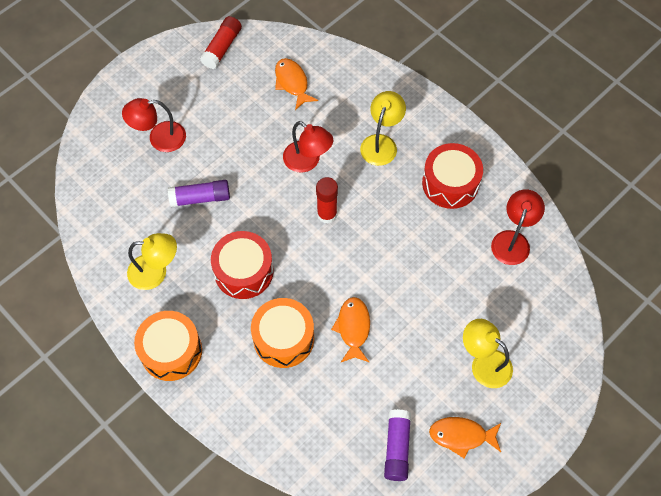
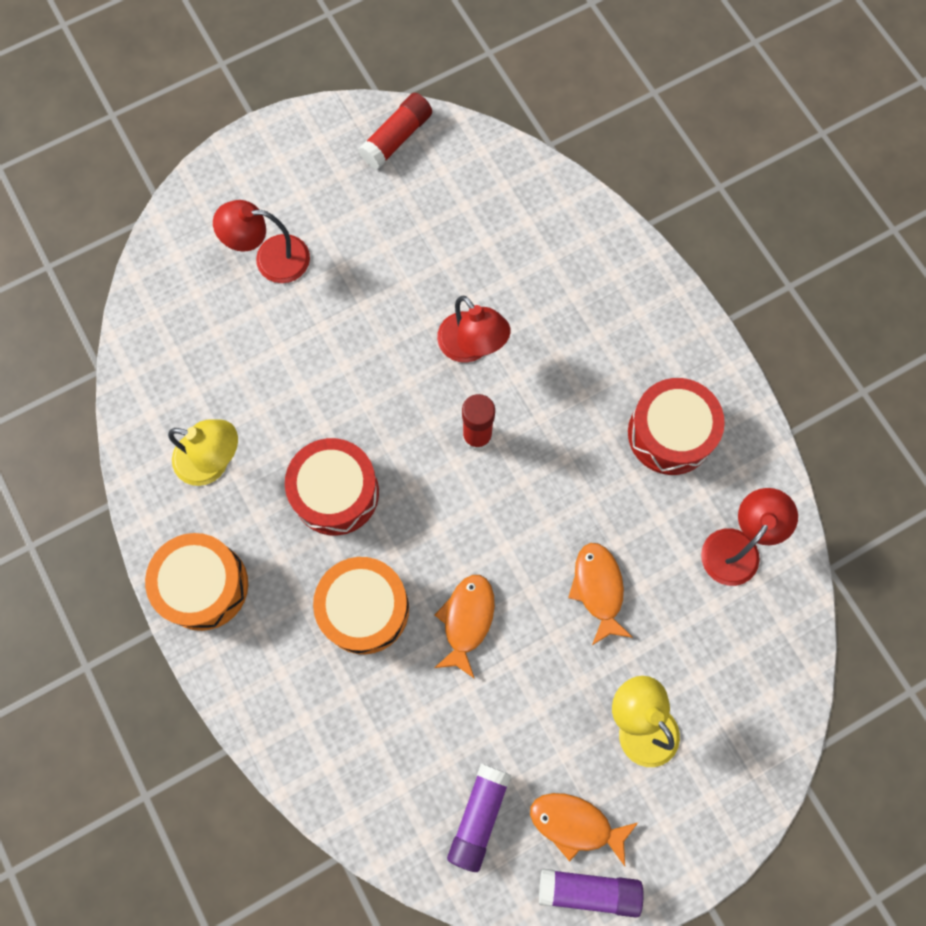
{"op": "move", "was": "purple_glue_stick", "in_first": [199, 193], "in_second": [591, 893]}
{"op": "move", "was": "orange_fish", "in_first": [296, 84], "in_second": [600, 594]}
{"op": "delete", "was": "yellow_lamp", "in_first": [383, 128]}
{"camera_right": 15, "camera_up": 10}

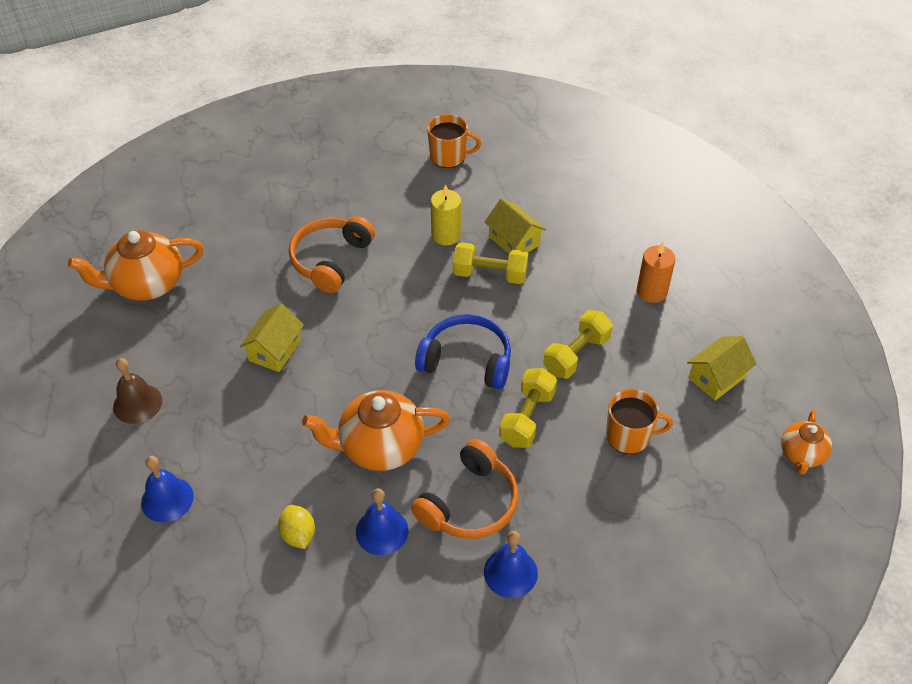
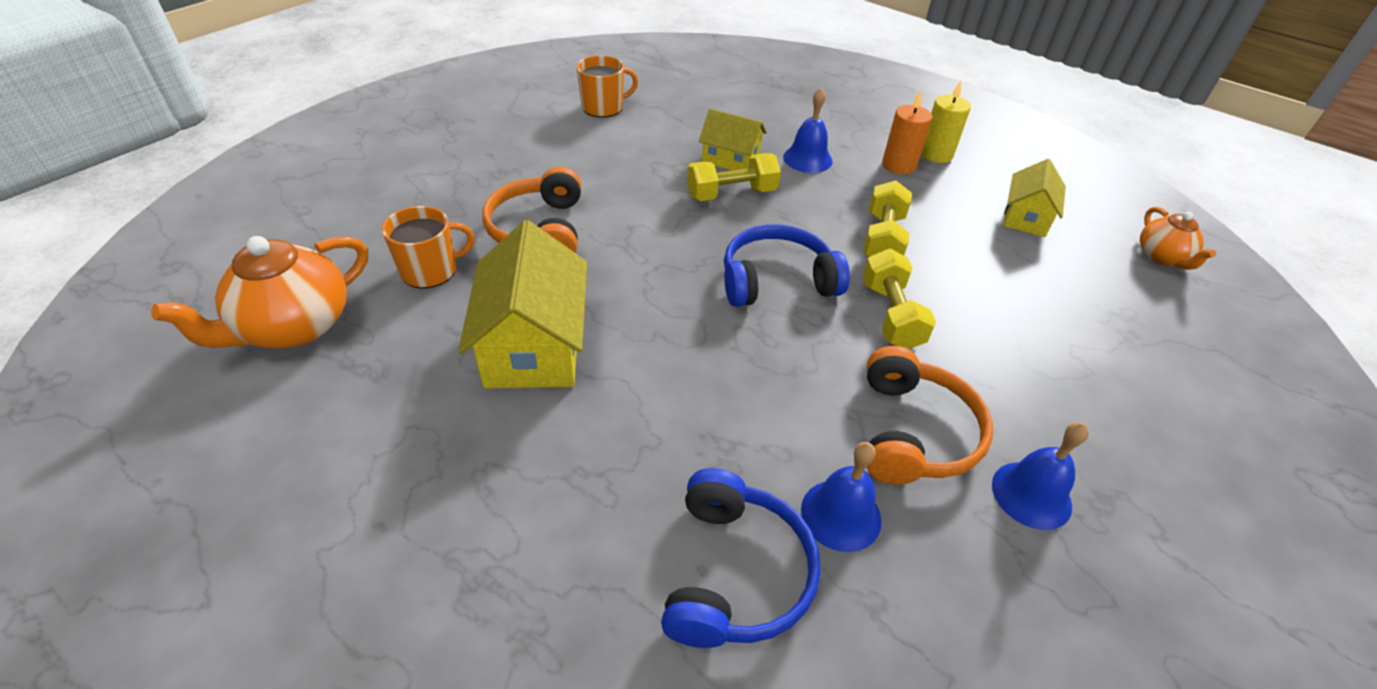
{"op": "delete", "was": "brown_bell", "in_first": [137, 391]}
{"op": "move", "was": "blue_bell", "in_first": [167, 489], "in_second": [807, 130]}
{"op": "resize", "was": "yellow_house", "in_first": [271, 338], "in_second": [522, 304], "ratio": 1.69}
{"op": "replace", "was": "yellow_lemon", "now": "blue_headphones", "in_first": [296, 527], "in_second": [741, 558]}
{"op": "delete", "was": "orange_teapot", "in_first": [376, 430]}
{"op": "move", "was": "yellow_candle", "in_first": [446, 215], "in_second": [946, 122]}
{"op": "move", "was": "orange_mug", "in_first": [639, 421], "in_second": [428, 247]}
{"camera_right": -30, "camera_up": -5}

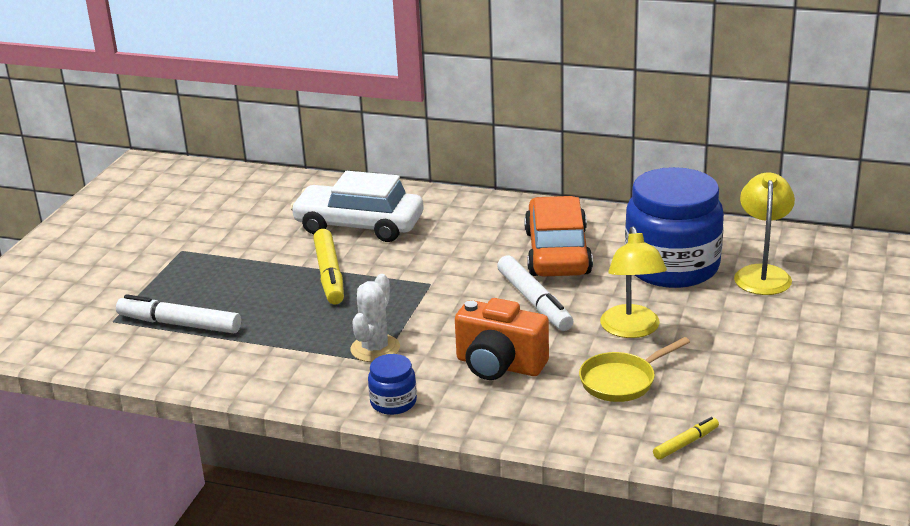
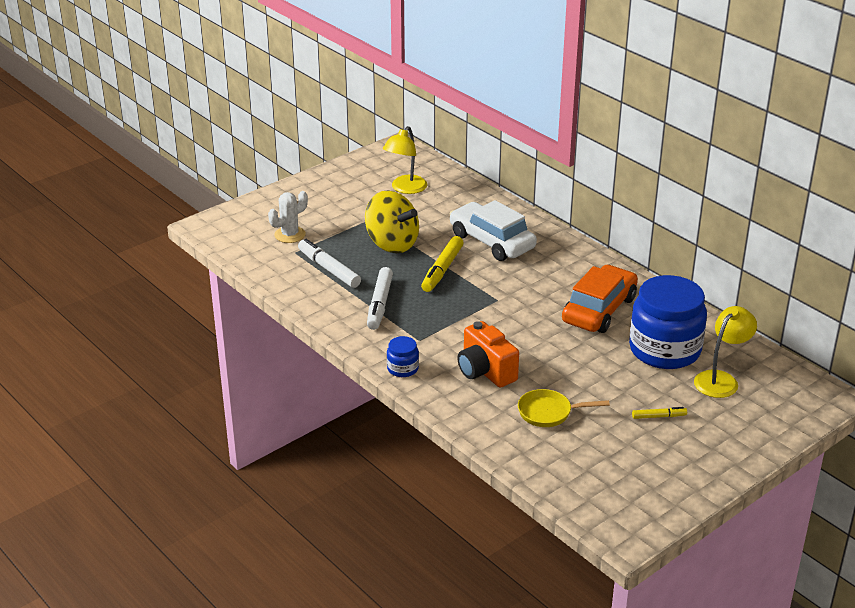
{"op": "move", "was": "white_cactus", "in_first": [375, 318], "in_second": [288, 217]}
{"op": "move", "was": "white_marker", "in_first": [535, 293], "in_second": [380, 298]}
{"op": "move", "was": "yellow_lamp", "in_first": [633, 282], "in_second": [405, 160]}
{"op": "move", "was": "yellow_marker", "in_first": [686, 438], "in_second": [659, 413]}
{"op": "insert", "now": "yellow_spinning_top", "in_second": [392, 222]}
{"camera_right": 30, "camera_up": 5}

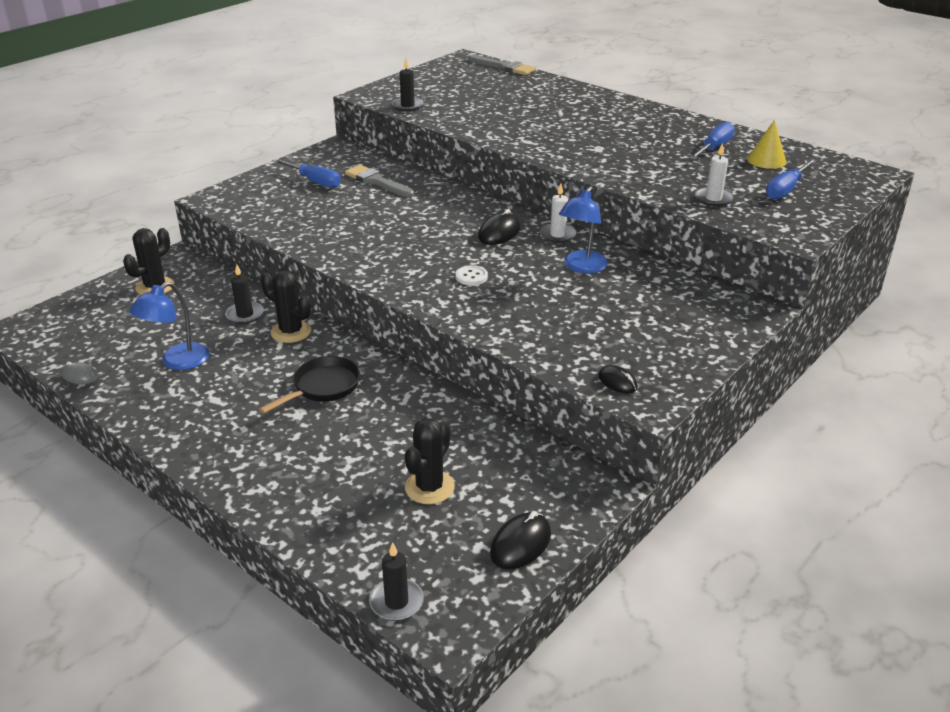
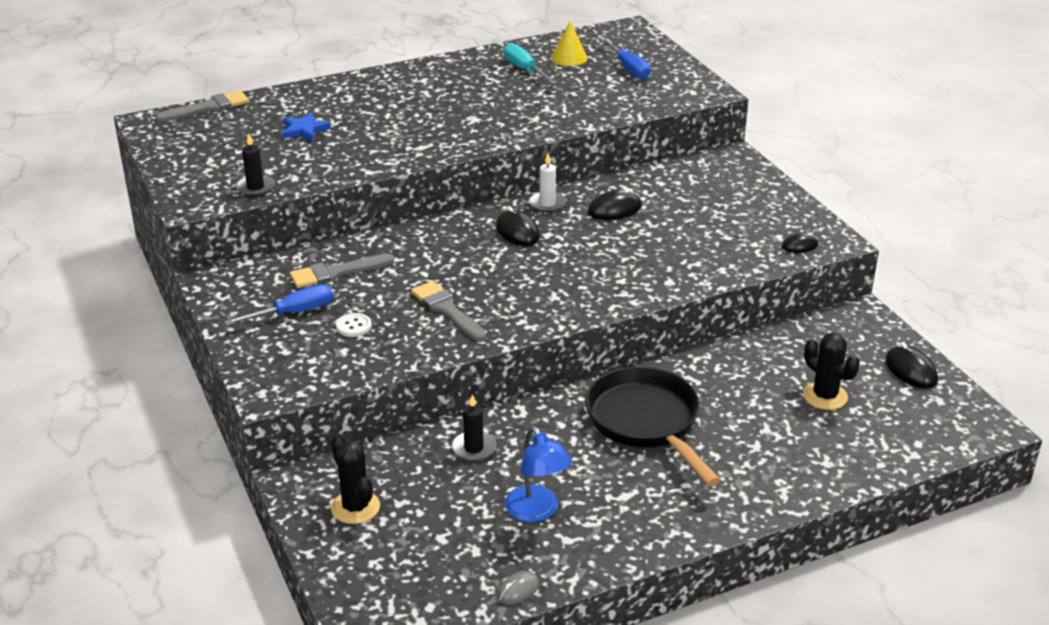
{"op": "resize", "was": "black_pan", "in_first": [309, 385], "in_second": [653, 426], "ratio": 1.65}
{"op": "delete", "was": "black_cactus", "in_first": [286, 307]}
{"op": "delete", "was": "black_candle", "in_first": [396, 581]}
{"op": "move", "was": "white_button", "in_first": [471, 275], "in_second": [354, 325]}
{"op": "replace", "was": "blue_lamp", "now": "black_mouse", "in_first": [583, 230], "in_second": [615, 204]}
{"op": "recolor", "was": "blue_screwdriver", "now": "turquoise_screwdriver", "in_first": [712, 141], "in_second": [530, 63]}
{"op": "delete", "was": "white_candle", "in_first": [714, 175]}
{"op": "insert", "now": "blue_star", "in_second": [306, 127]}
{"op": "insert", "now": "grey_brush", "in_second": [448, 311]}
{"camera_right": -65, "camera_up": 0}

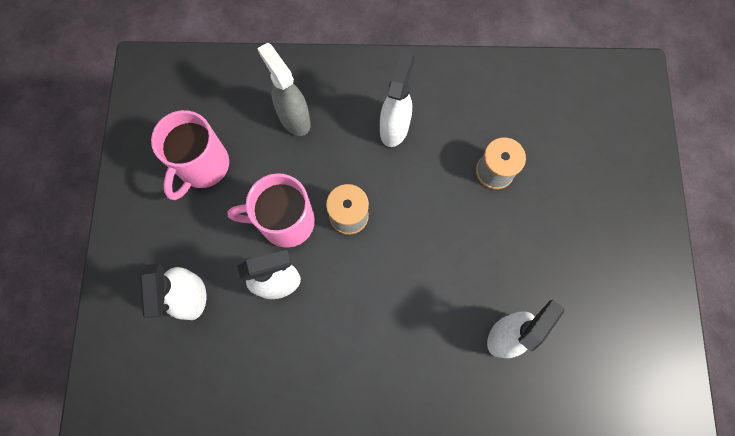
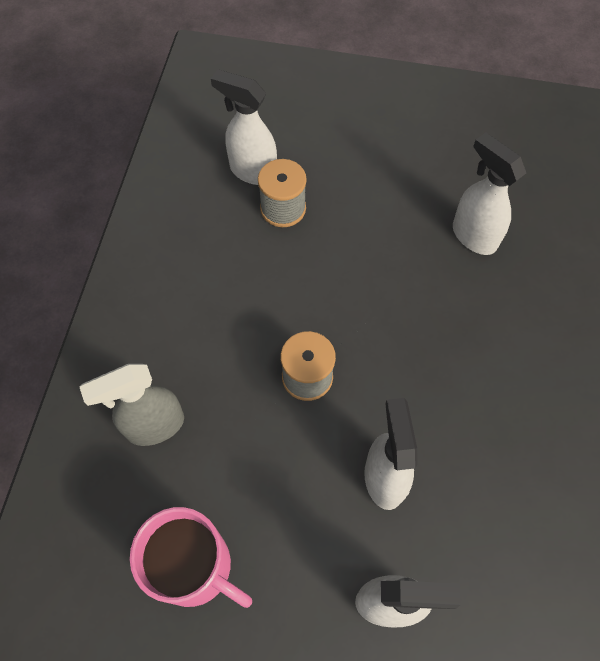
{"op": "delete", "was": "pink_mug", "in_first": [271, 210]}
{"op": "move", "was": "white_spray_bottle", "in_first": [397, 99], "in_second": [244, 127]}
{"camera_right": -80, "camera_up": -10}

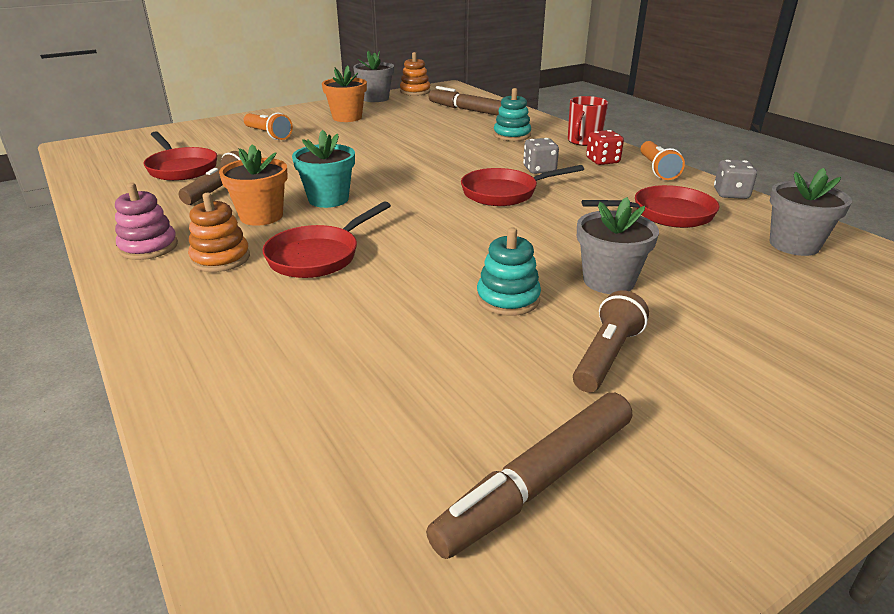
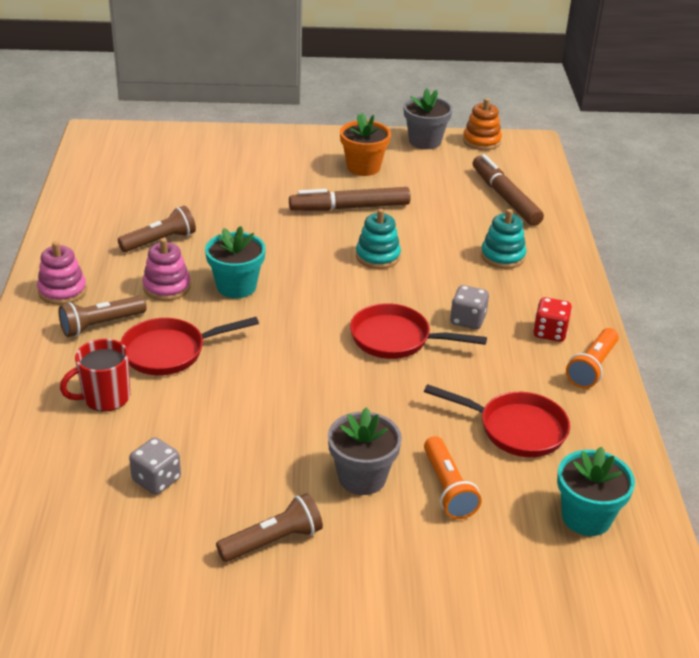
{"op": "delete", "was": "red_pan", "in_first": [180, 156]}
{"op": "replace", "was": "orange_stacking_toy", "now": "brown_flashlight", "in_first": [219, 232], "in_second": [103, 316]}
{"op": "replace", "was": "orange_flower_pot", "now": "pink_stacking_toy", "in_first": [253, 185], "in_second": [167, 269]}
{"op": "move", "was": "orange_flashlight", "in_first": [268, 126], "in_second": [452, 477]}
{"op": "move", "was": "brown_marker", "in_first": [529, 476], "in_second": [350, 199]}
{"op": "move", "was": "turquoise_stacking_toy", "in_first": [509, 272], "in_second": [378, 239]}
{"op": "move", "was": "red_mug", "in_first": [588, 121], "in_second": [95, 375]}
{"op": "move", "was": "grey_dice", "in_first": [735, 179], "in_second": [155, 466]}
{"op": "recolor", "was": "grey_flower_pot", "now": "turquoise_flower_pot", "in_first": [811, 212], "in_second": [596, 491]}
{"camera_right": 30, "camera_up": 5}

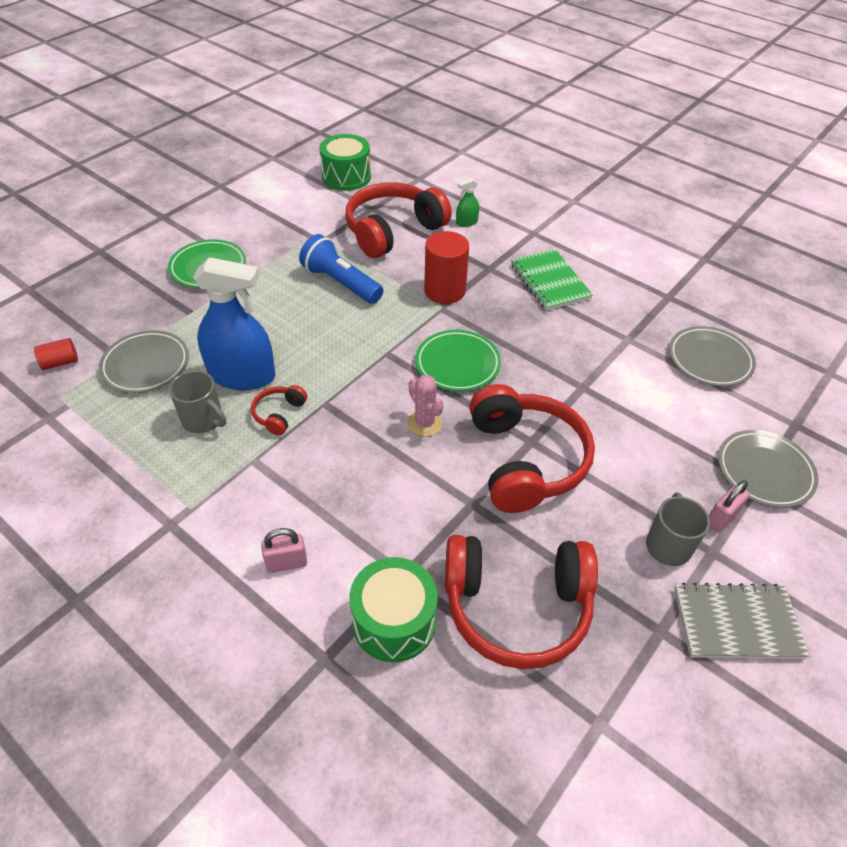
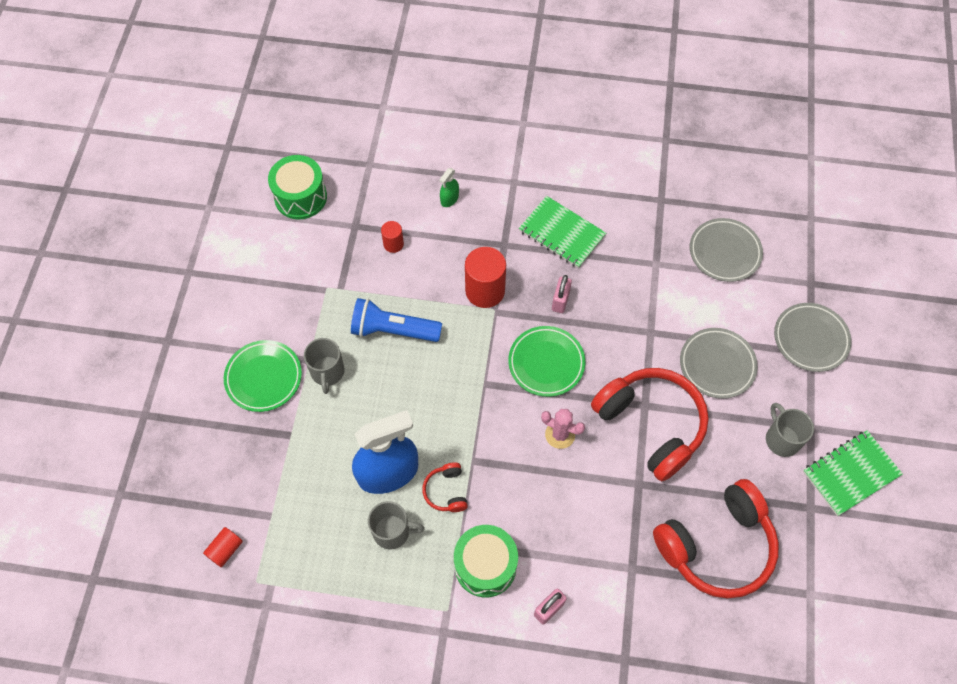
{"op": "move", "was": "grey_plate", "in_first": [144, 361], "in_second": [719, 363]}
{"op": "replace", "was": "red_headphones", "now": "red_cylinder", "in_first": [398, 220], "in_second": [392, 237]}
{"op": "move", "was": "green_drum", "in_first": [394, 609], "in_second": [486, 561]}
{"op": "recolor", "was": "grey_notebook", "now": "green_notebook", "in_first": [741, 621], "in_second": [853, 473]}
{"op": "move", "was": "pink_padlock", "in_first": [729, 506], "in_second": [562, 294]}
{"op": "insert", "now": "grey_mug", "in_second": [324, 366]}
{"camera_right": -30, "camera_up": 15}

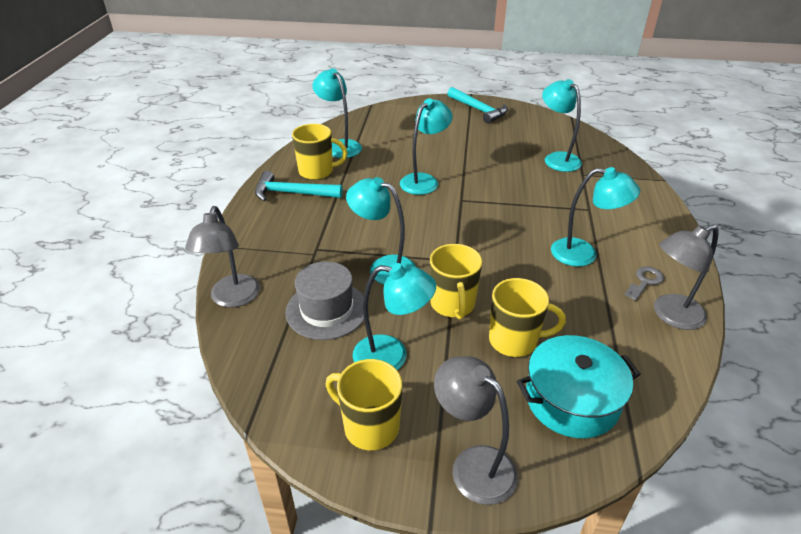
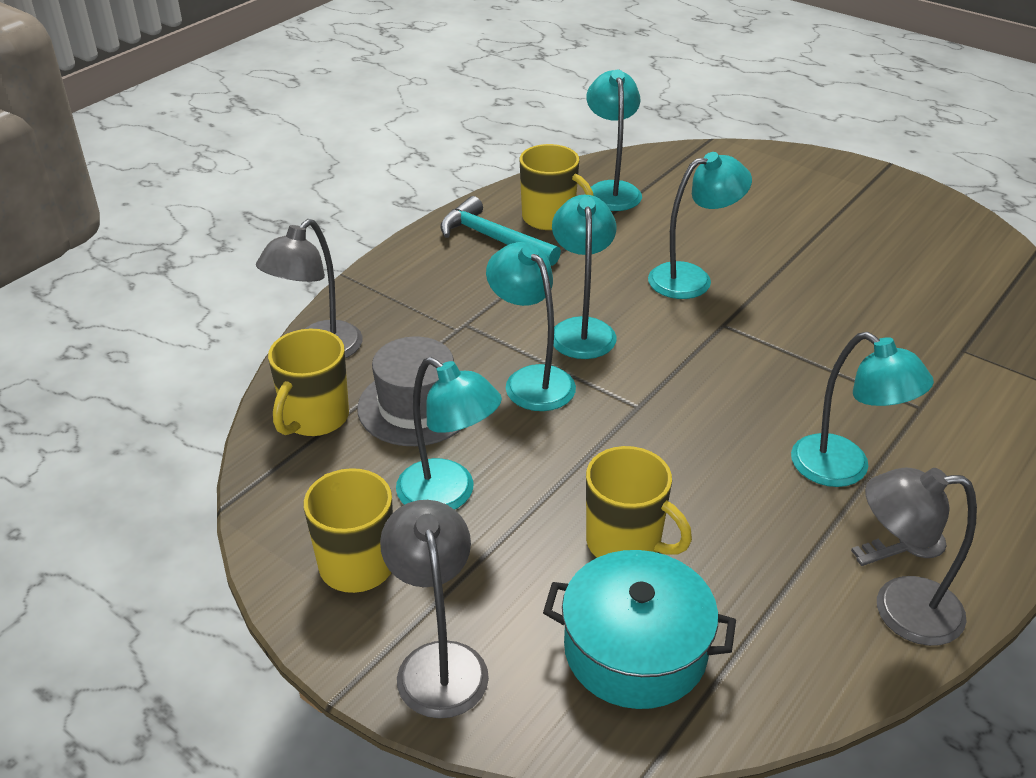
{"op": "move", "was": "yellow_mug", "in_first": [456, 282], "in_second": [308, 382]}
{"op": "delete", "was": "turquoise_hammer", "in_first": [477, 105]}
{"op": "move", "was": "turquoise_lamp", "in_first": [562, 125], "in_second": [584, 277]}
{"camera_right": 30, "camera_up": 0}

